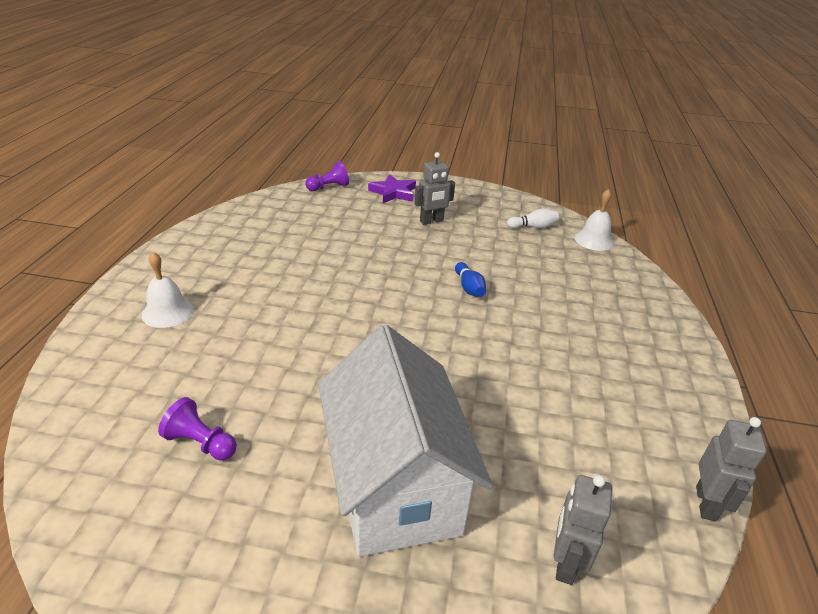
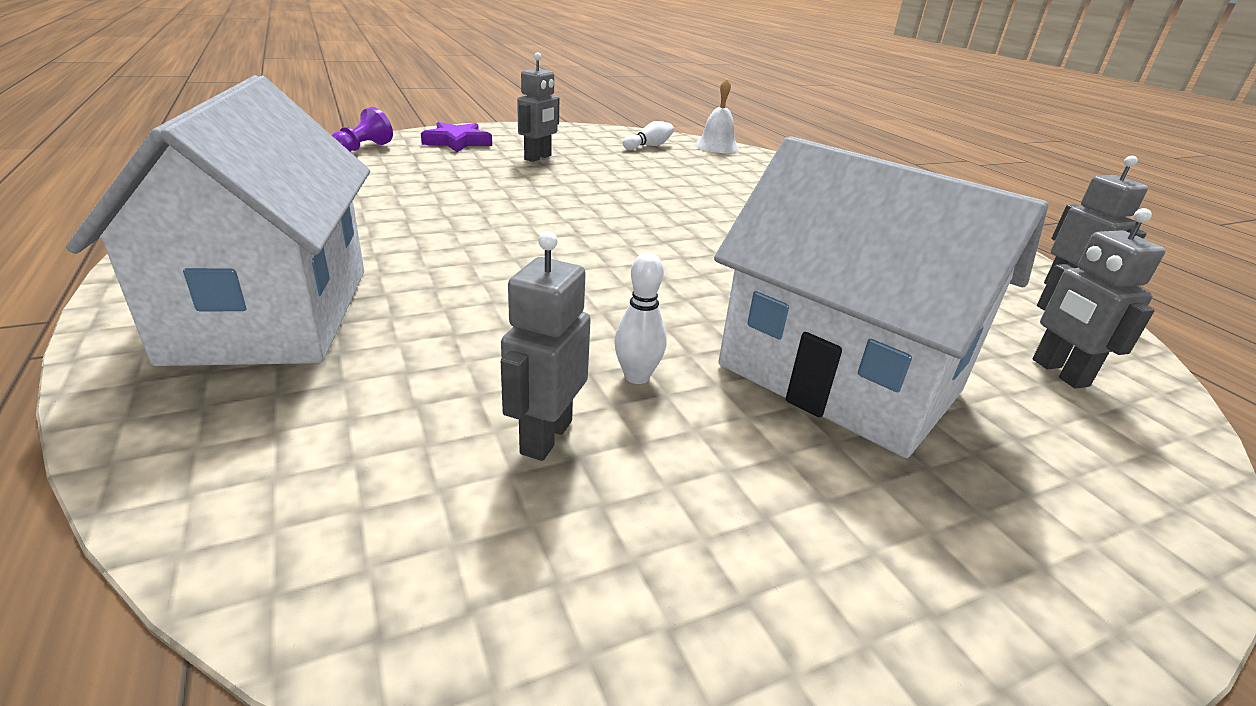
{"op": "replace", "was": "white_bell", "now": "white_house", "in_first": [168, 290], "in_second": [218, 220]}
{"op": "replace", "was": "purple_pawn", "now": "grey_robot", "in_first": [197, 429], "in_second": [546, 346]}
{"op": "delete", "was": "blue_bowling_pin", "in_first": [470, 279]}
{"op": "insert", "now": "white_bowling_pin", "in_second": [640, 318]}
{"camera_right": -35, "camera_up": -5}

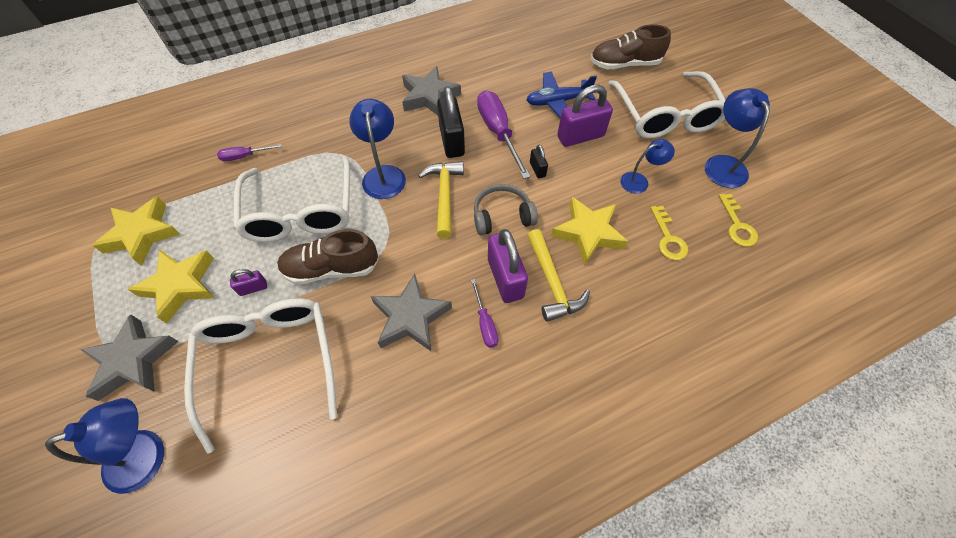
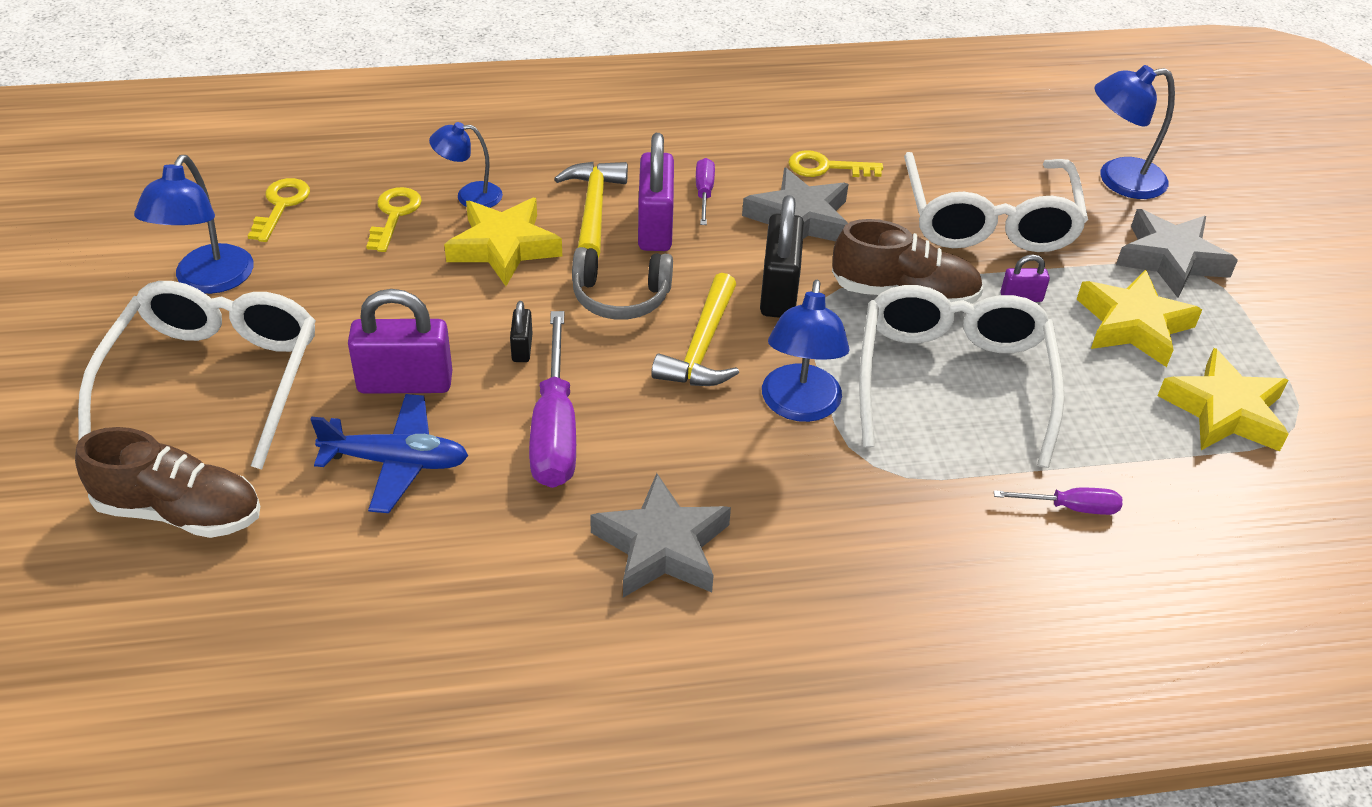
{"op": "move", "was": "black_padlock", "in_first": [451, 122], "in_second": [782, 256]}
{"op": "move", "was": "blue_lamp", "in_first": [647, 166], "in_second": [466, 165]}
{"op": "insert", "now": "yellow_key", "in_second": [835, 163]}
{"camera_right": -165, "camera_up": -15}

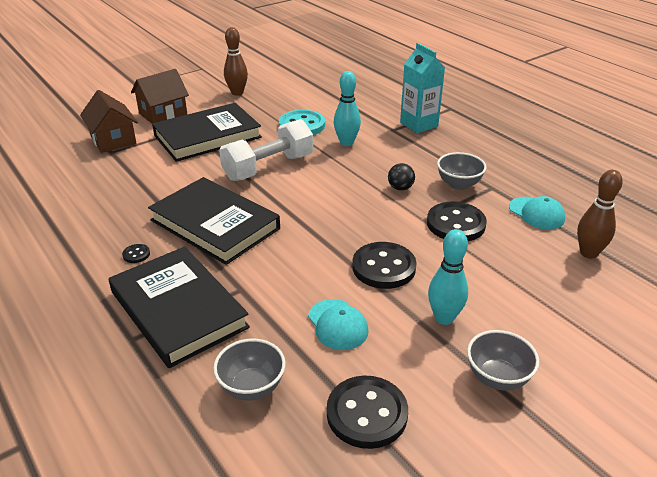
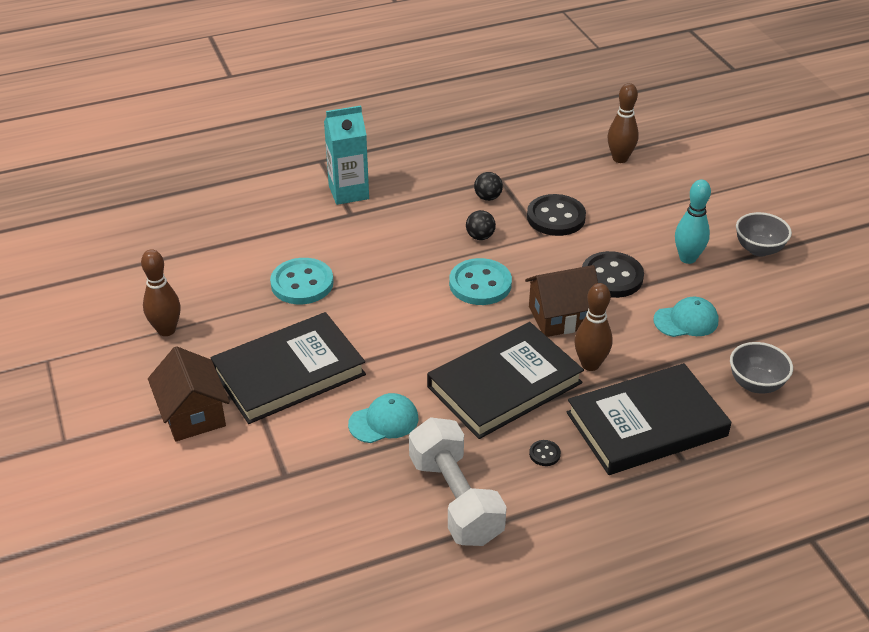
{"op": "move", "was": "brown_house", "in_first": [109, 121], "in_second": [561, 301]}
{"op": "rotate", "was": "black_book", "in_first": [207, 132], "in_second": [288, 368], "clockwise": 75}
{"op": "move", "was": "white_dumbbell", "in_first": [266, 150], "in_second": [458, 481]}
{"op": "delete", "was": "black_button", "in_first": [367, 412]}
{"op": "delete", "was": "turquoise_bowling_pin", "in_first": [347, 108]}
{"op": "replace", "was": "grey_bowl", "now": "black_ball", "in_first": [462, 171], "in_second": [488, 186]}
{"op": "move", "was": "turquoise_cap", "in_first": [537, 212], "in_second": [383, 418]}
{"op": "insert", "now": "turquoise_button", "in_second": [480, 281]}
{"op": "insert", "now": "brown_bowling_pin", "in_second": [593, 327]}
{"camera_right": -75, "camera_up": 5}

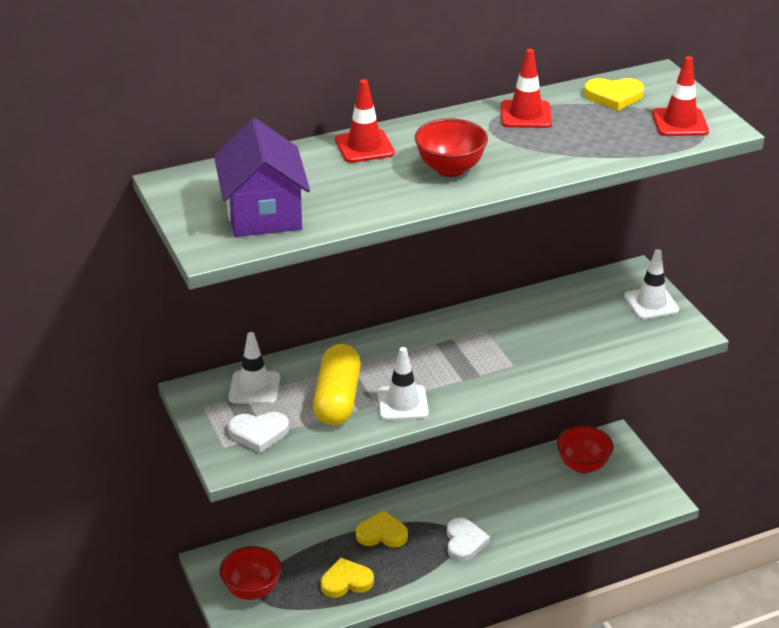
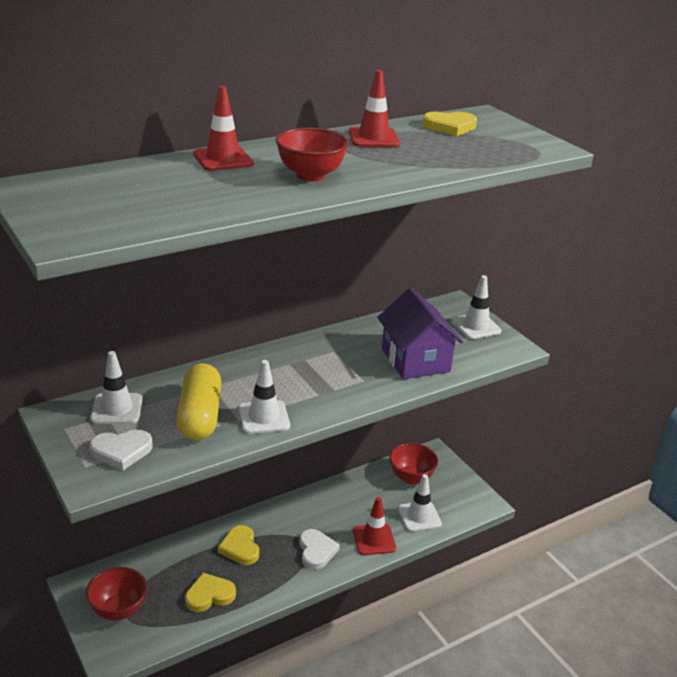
{"op": "move", "was": "purple_house", "in_first": [262, 177], "in_second": [420, 333]}
{"op": "rotate", "was": "yellow_heart", "in_first": [382, 529], "in_second": [238, 545], "clockwise": -105}
{"op": "move", "was": "red_traffic_cone", "in_first": [680, 96], "in_second": [374, 526]}
{"op": "insert", "now": "white_traffic_cone", "in_second": [420, 503]}
{"camera_right": -10, "camera_up": -5}

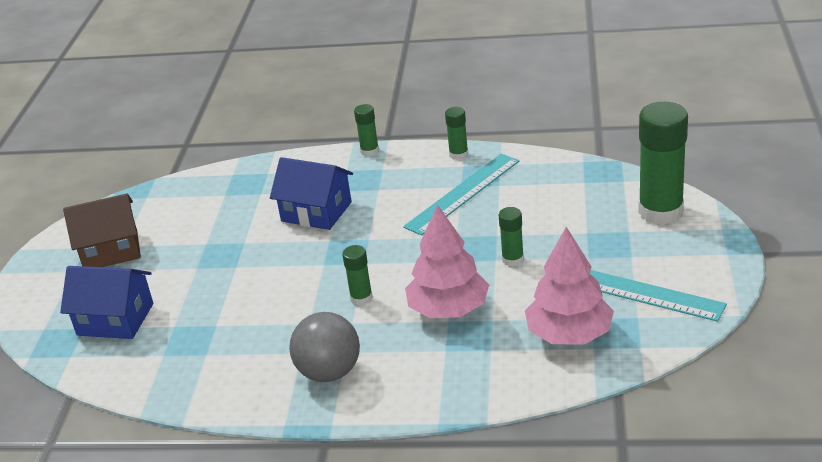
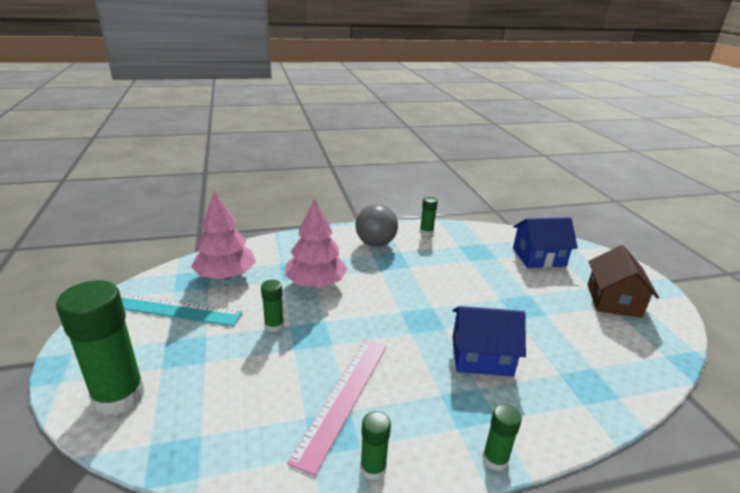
{"op": "rotate", "was": "brown_house", "in_first": [102, 230], "in_second": [623, 281], "clockwise": -45}
{"op": "move", "was": "green_glue_stick", "in_first": [357, 275], "in_second": [429, 216]}
{"op": "recolor", "was": "turquoise_ruler", "now": "pink_ruler", "in_first": [461, 195], "in_second": [336, 408]}
{"camera_right": 155, "camera_up": -5}

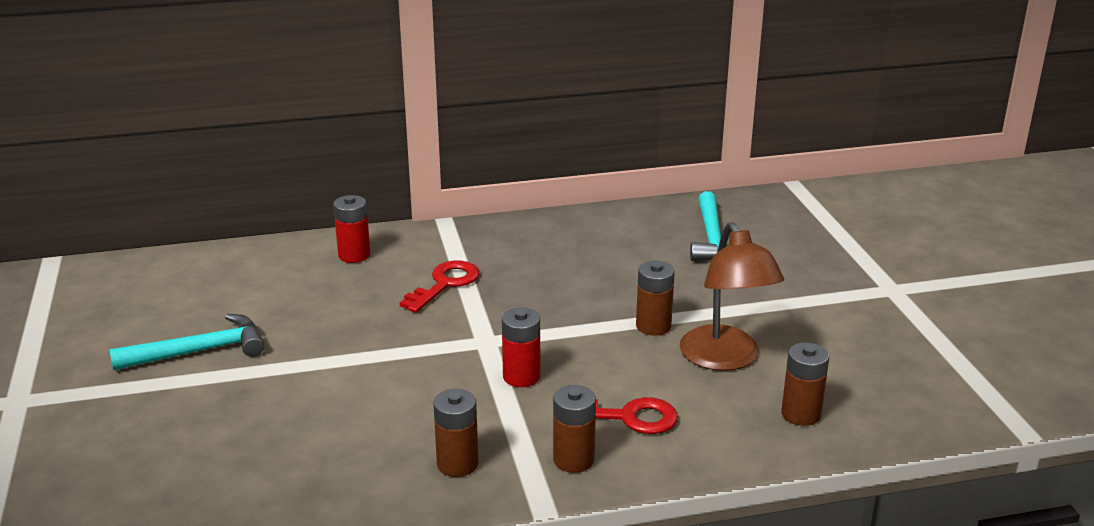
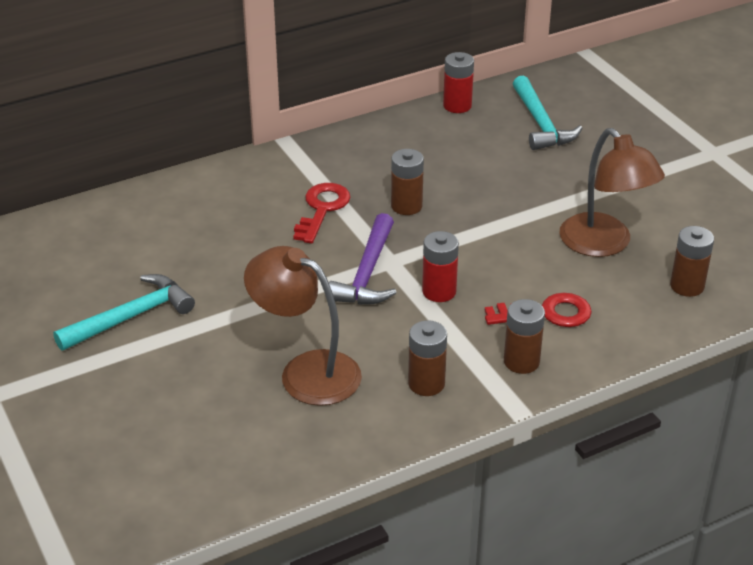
{"op": "move", "was": "red_battery", "in_first": [351, 229], "in_second": [458, 82]}
{"op": "move", "was": "brown_battery", "in_first": [655, 298], "in_second": [407, 182]}
{"op": "insert", "now": "brown_lamp", "in_second": [303, 326]}
{"op": "insert", "now": "purple_hammer", "in_second": [363, 259]}
{"camera_right": -15, "camera_up": 10}

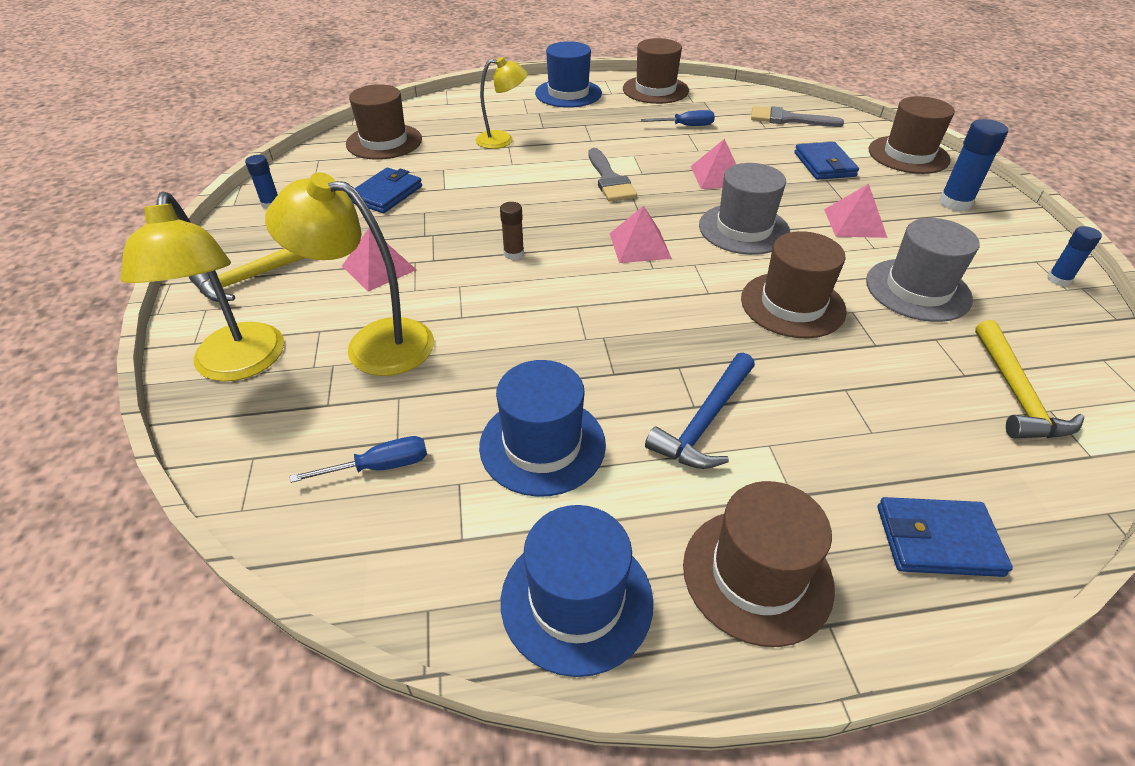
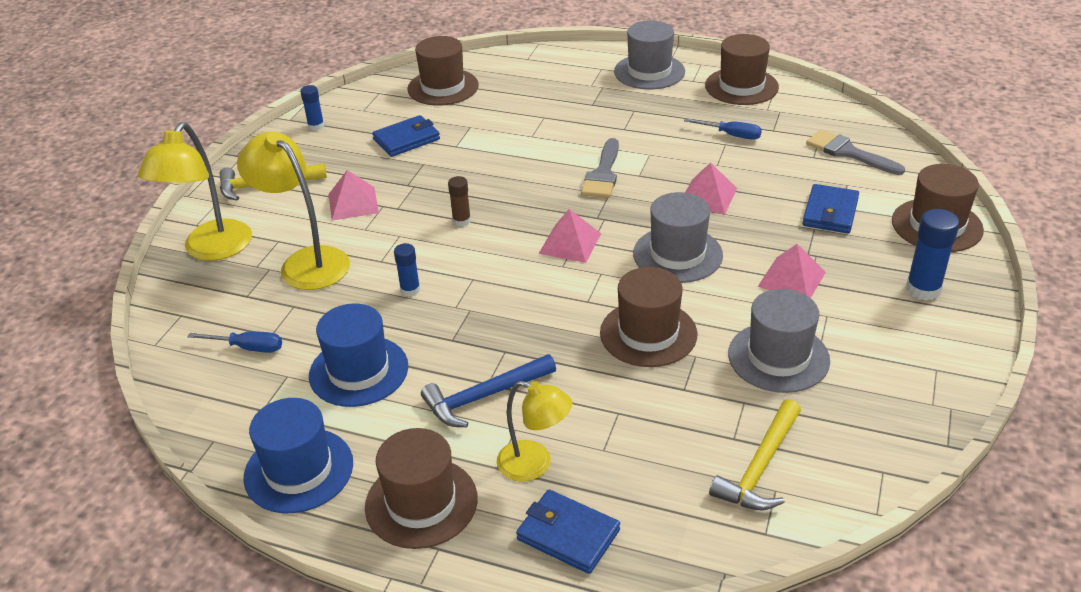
{"op": "move", "was": "yellow_lamp", "in_first": [502, 103], "in_second": [534, 431]}
{"op": "recolor", "was": "blue_hat", "now": "grey_hat", "in_first": [568, 74], "in_second": [649, 55]}
{"op": "move", "was": "blue_glue_stick", "in_first": [1074, 256], "in_second": [407, 270]}
{"camera_right": 30, "camera_up": -5}

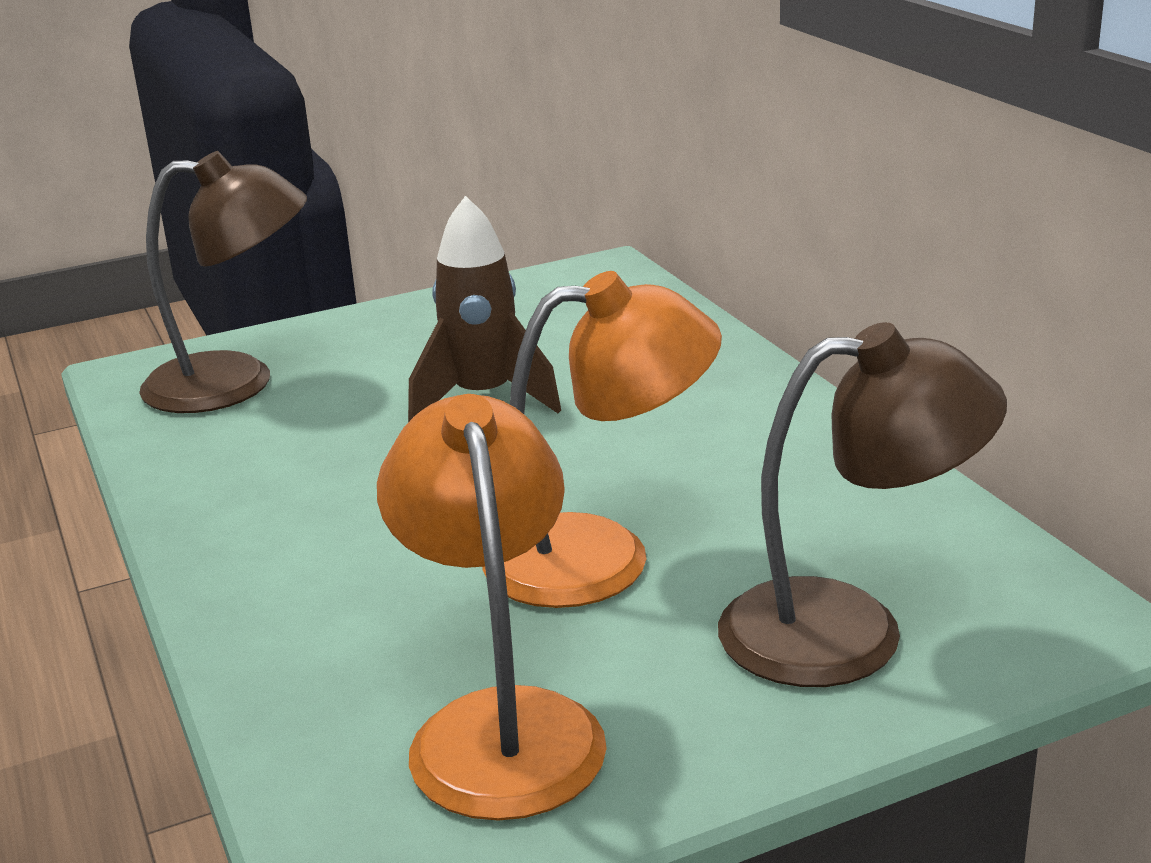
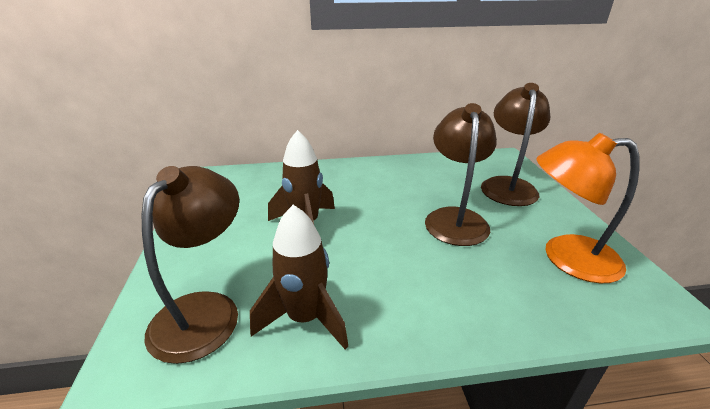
{"op": "recolor", "was": "orange_lamp", "now": "brown_lamp", "in_first": [602, 439], "in_second": [461, 174]}
{"op": "insert", "now": "brown_rocket", "in_second": [299, 277]}
{"camera_right": -75, "camera_up": 5}

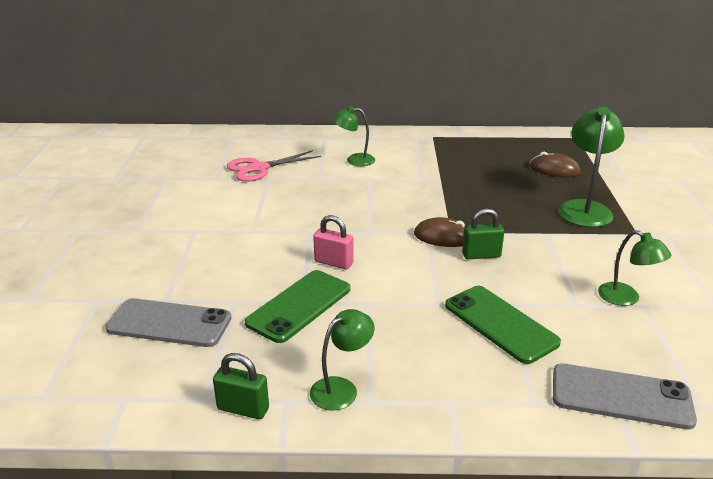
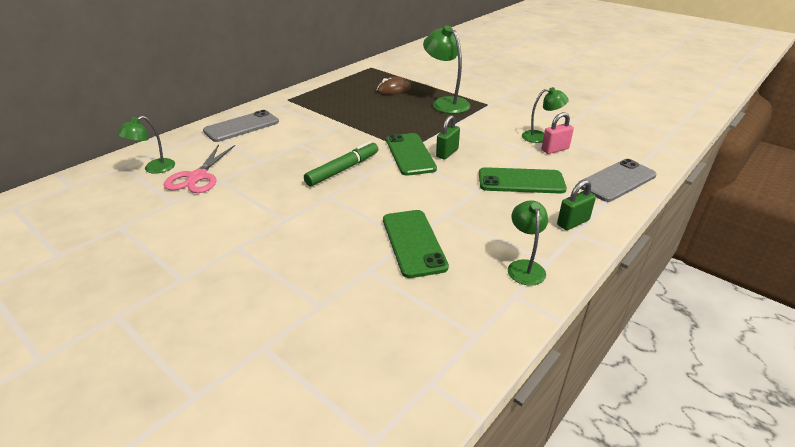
{"op": "move", "was": "grey_phone", "in_first": [168, 322], "in_second": [241, 126]}
{"op": "move", "was": "green_padlock", "in_first": [241, 386], "in_second": [576, 205]}
{"op": "move", "was": "pink_padlock", "in_first": [333, 242], "in_second": [557, 133]}
{"op": "move", "was": "green_lamp", "in_first": [354, 136], "in_second": [146, 145]}
{"op": "replace", "was": "brown_mouse", "now": "green_phone", "in_first": [440, 232], "in_second": [411, 154]}
{"op": "insert", "now": "green_marker", "in_second": [341, 163]}
{"camera_right": -50, "camera_up": 5}

